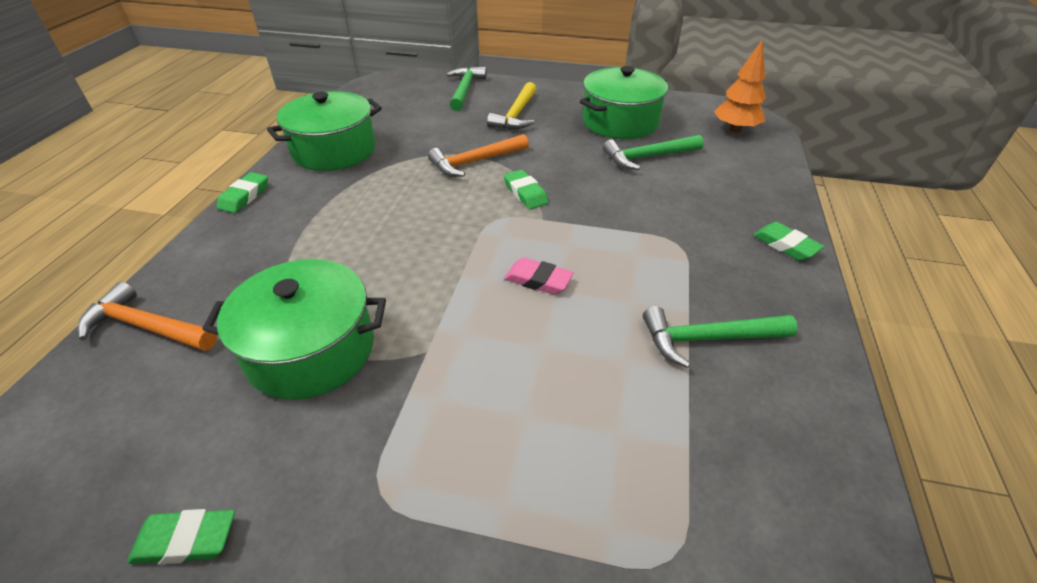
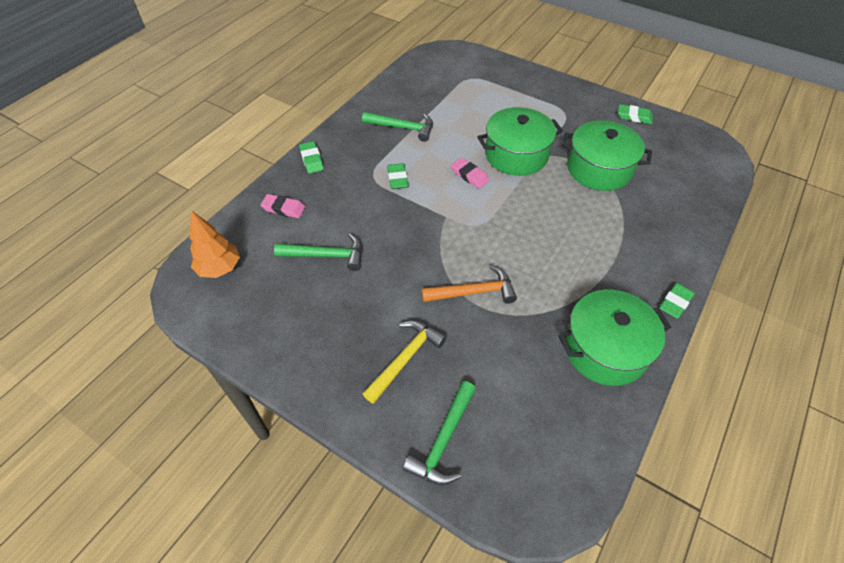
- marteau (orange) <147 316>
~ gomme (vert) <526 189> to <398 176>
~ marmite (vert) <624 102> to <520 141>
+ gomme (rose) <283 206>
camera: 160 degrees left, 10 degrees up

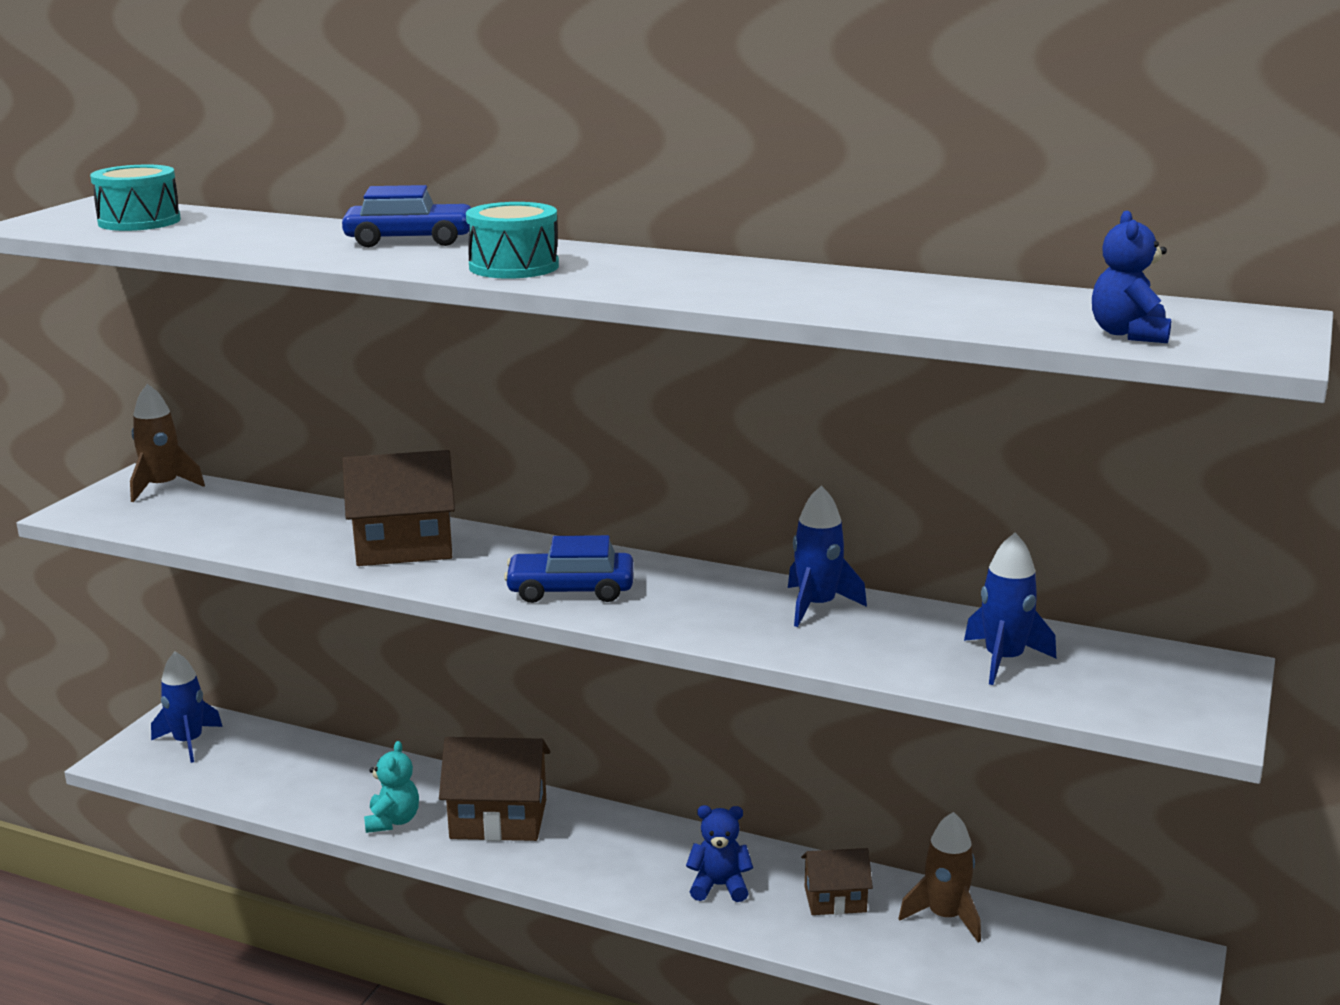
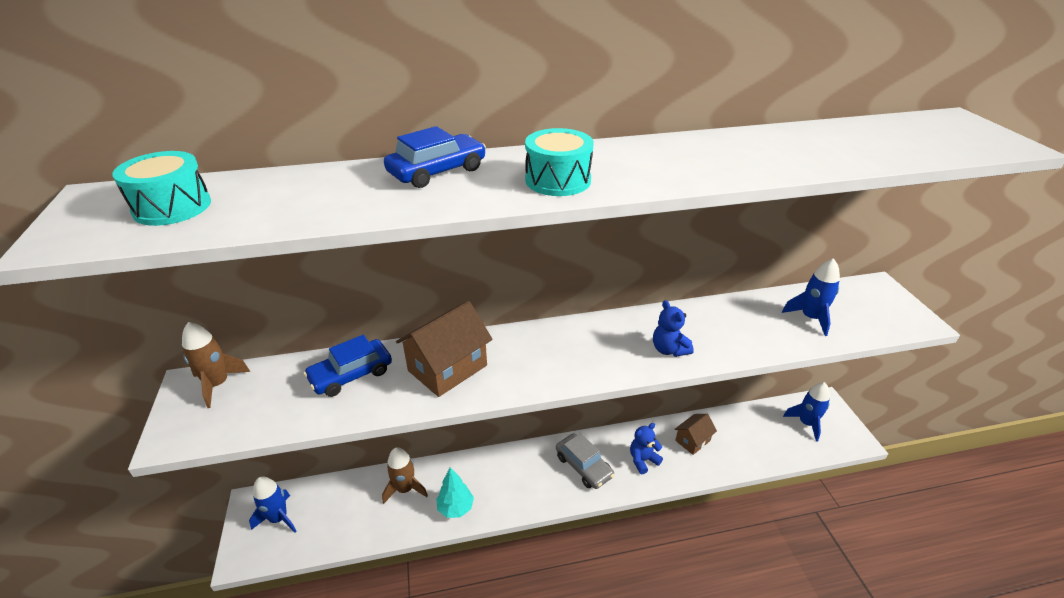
~ ours en peluche (turquoise) <391 787> to arbre (turquoise) <455 492>
- maison (marron) <494 789>
~ voiture (bleu) <569 569> to <348 366>
~ fusée (bleu) <827 556> to <806 412>
~ fusée (marron) <939 877> to <405 475>
~ ours en peluche (bleu) <1131 276> to <673 328>
+ voiture (gris) <585 461>
camera: 35 degrees left, 15 degrees up

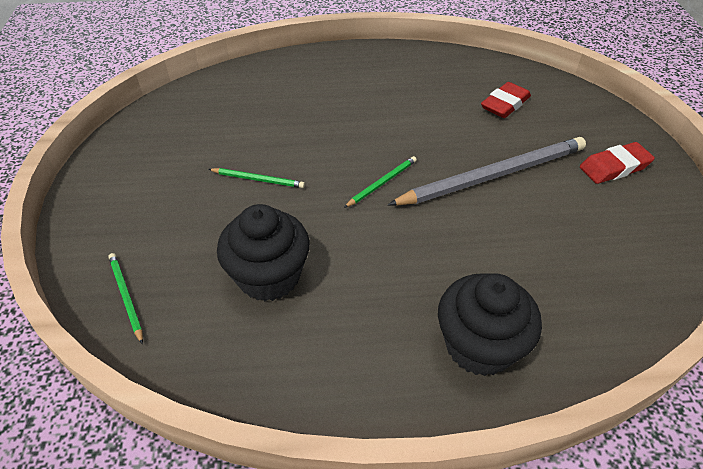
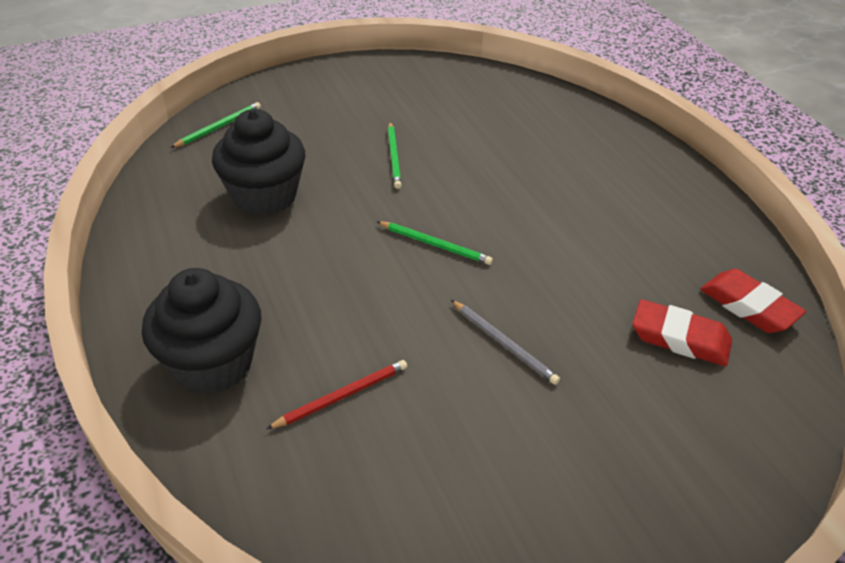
~ crayon (gris) <487 171> = <505 342> x0.44
~ gomme (rouge) <617 163> to <753 301>
+ crayon (rouge) <337 394>
camera: 70 degrees right, 5 degrees down

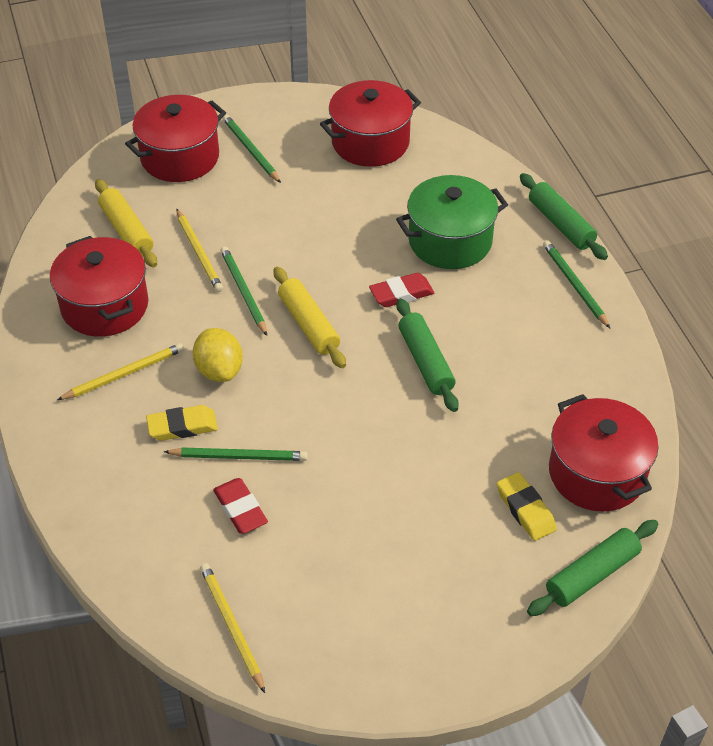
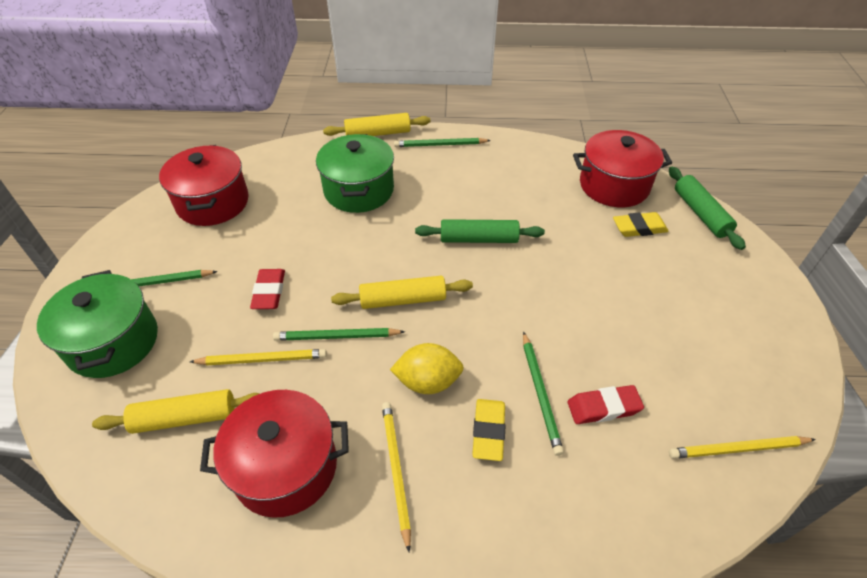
~ marmite (rouge) <175 138> to marmite (vert) <97 324>
~ crayon (vert) <236 454> = <543 393> 150 degrees clockwise
~ gomme (rouge) <401 290> to <267 289>
~ rouleau à pâtisserie (vert) <564 216> to rouleau à pâtisserie (jaune) <377 124>
camera: 70 degrees left, 0 degrees up

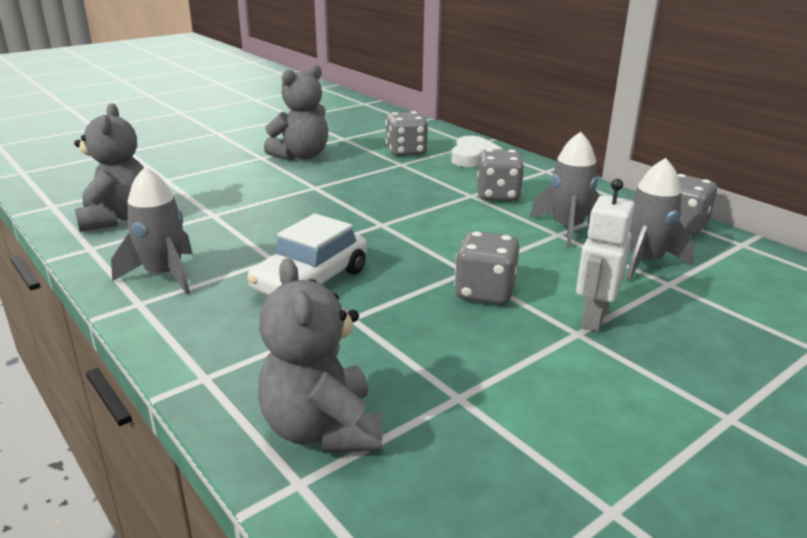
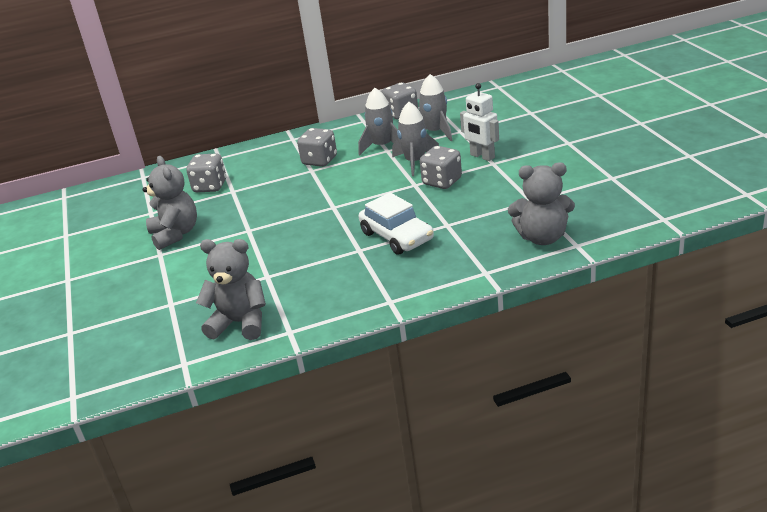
~ fusée (gris) <152 231> to <415 139>
- cœur (blanc) <477 151>
camera: 65 degrees left, 5 degrees up

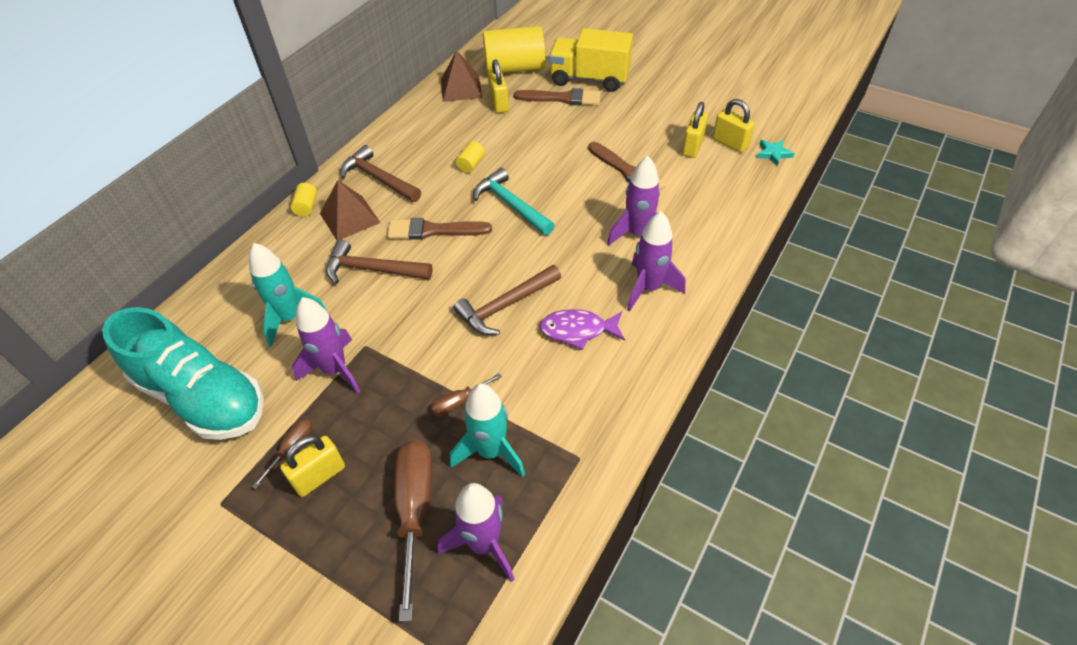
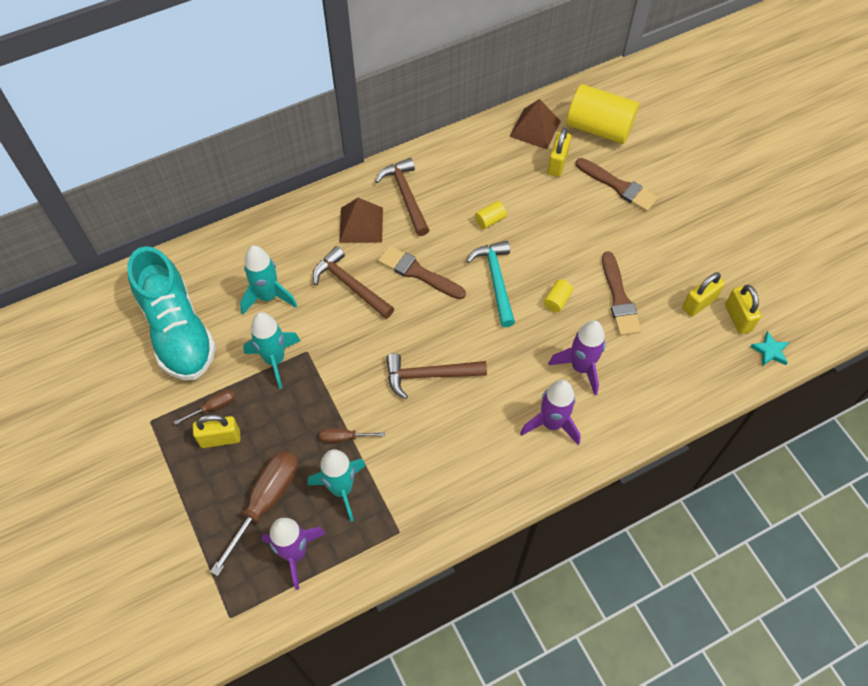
~ cylindre (jaune) <304 200> to <558 295>
~ fusée (violet) <326 345> to fusée (turquoise) <271 350>
- poisson (violet) <582 329>
- camion (jaune) <591 60>
camera: 30 degrees right, 10 degrees up

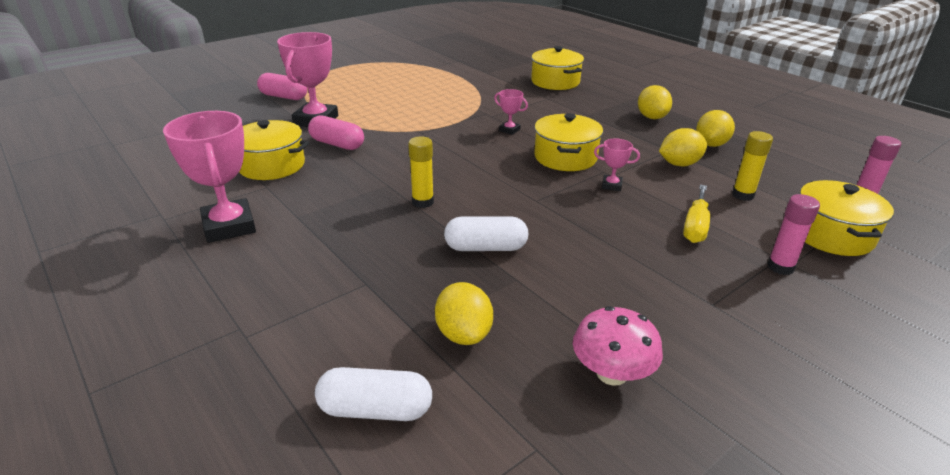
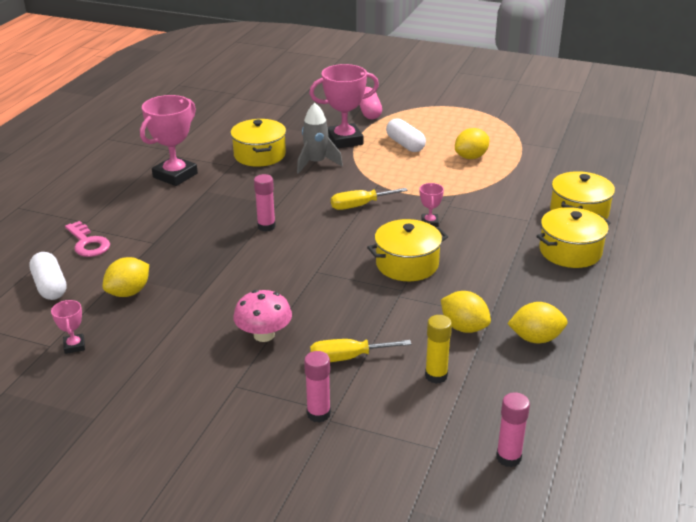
~ gélule (rose) <336 132> to fusée (gris) <320 138>
~ bâton de colle (jaune) <421 172> to bâton de colle (rose) <265 203>
~ gélule (blanc) <486 233> to <406 135>
~ champignon (rose) <618 346> to <262 316>
~ trophée (rose) <617 164> to <68 327>
~ citron (jaune) <655 102> to <472 143>
~ marmite (jaune) <846 218> to <573 237>
+ clé (rose) <87 239>
+ tournevis (jaune) <369 199>
camera: 60 degrees right, 0 degrees up

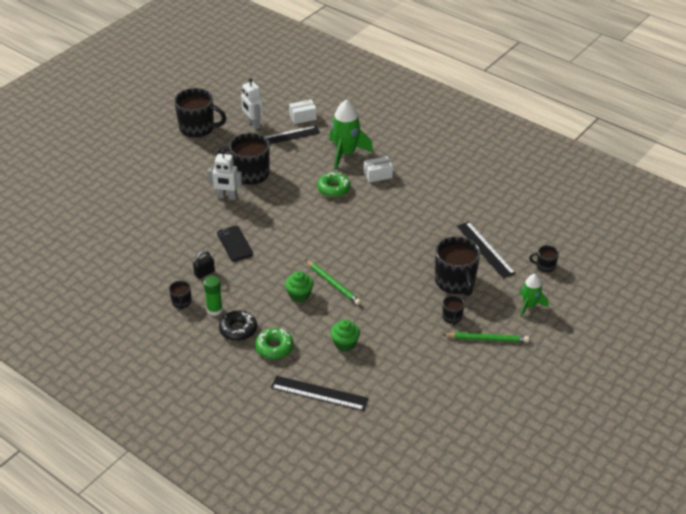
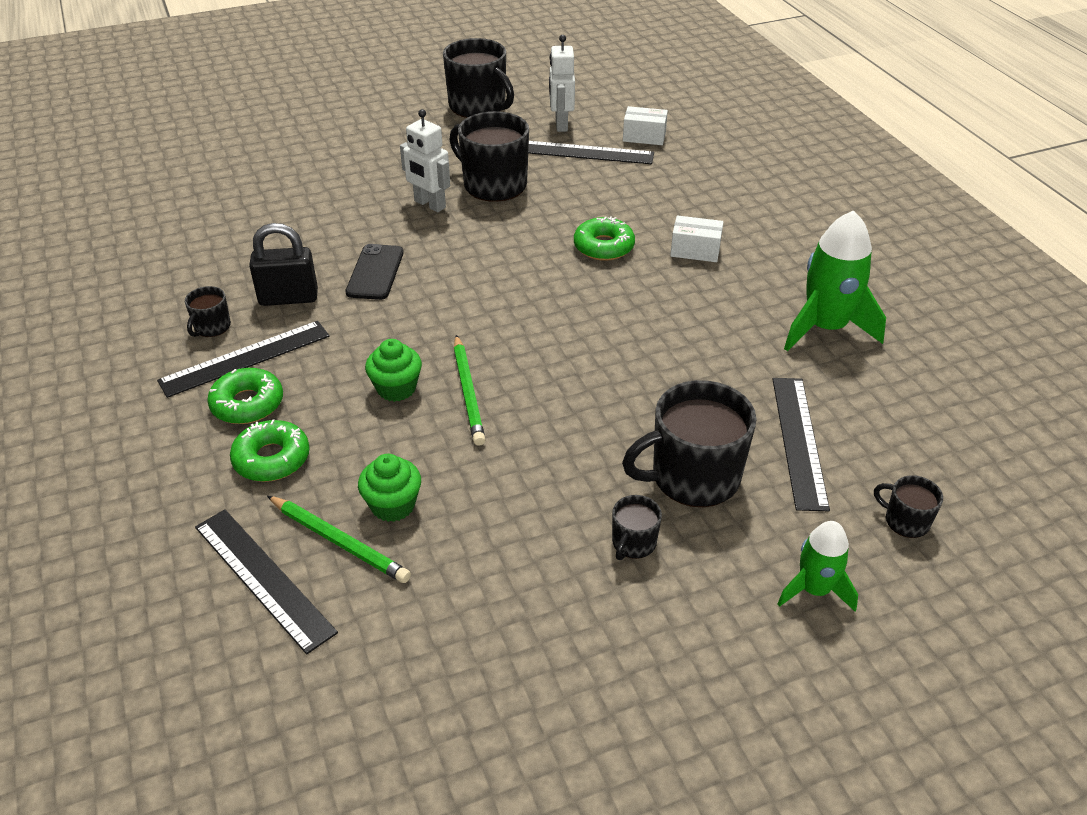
~ cadenas (noir) <204 264> = <283 264> x1.61
~ bâton de colle (vert) <213 296> to règle (noir) <243 359>
~ beignet (noir) <238 325> to beignet (vert) <245 396>
~ fusée (vert) <351 135> to <835 280>
~ tasse (noir) <457 266> = <689 443> 60 degrees clockwise
~ crayon (vert) <486 337> to <339 539>
camera: 30 degrees right, 0 degrees up

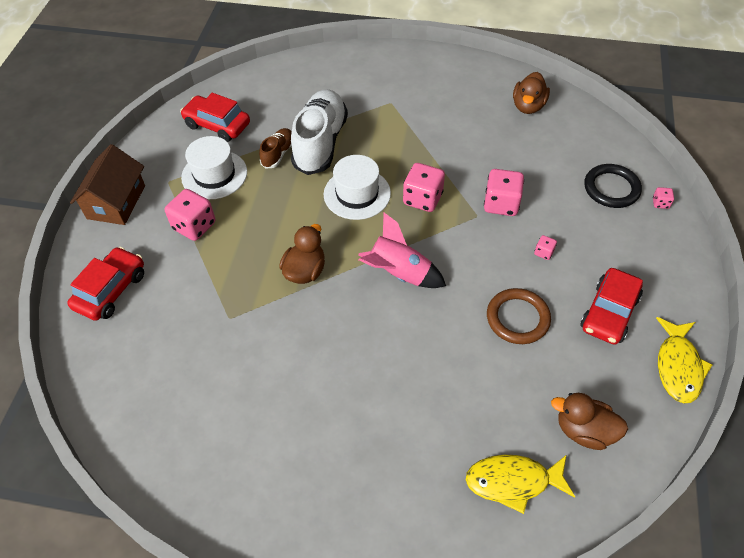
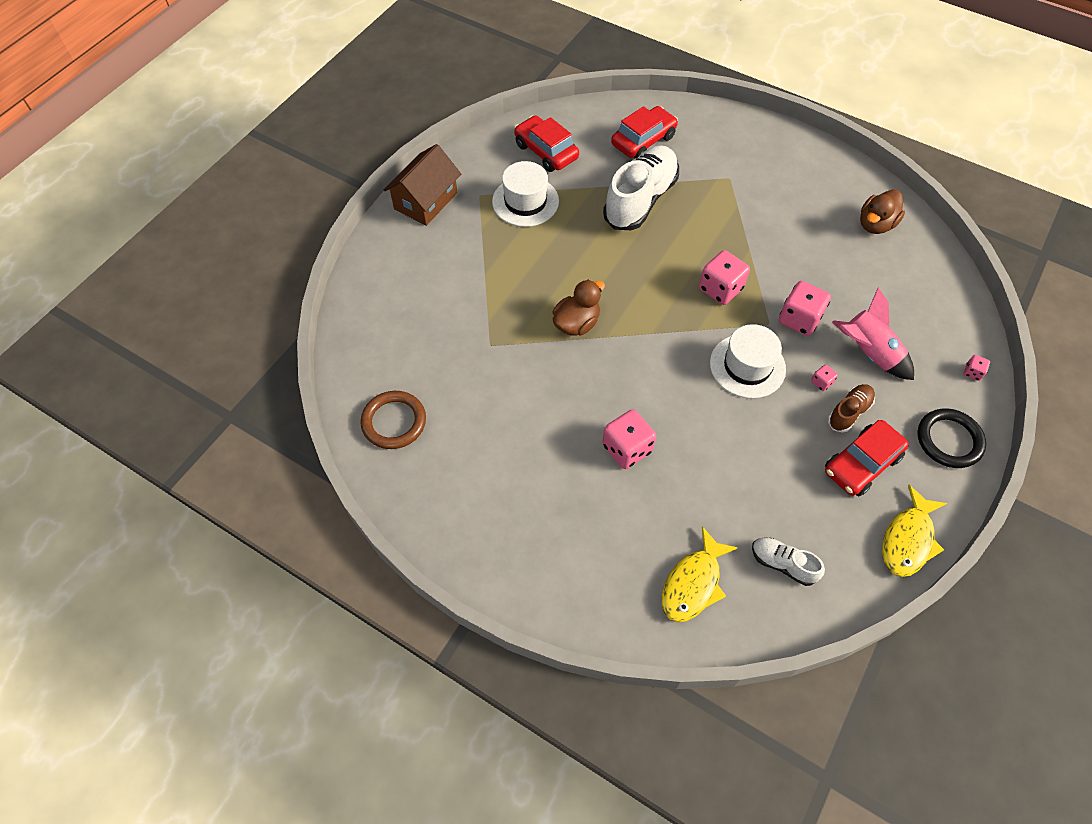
~ voiture (rouge) <105 284> to <644 132>
~ dé (rose) <190 215> to <629 439>
~ chaussure (marron) <275 148> to <851 408>
~ chapeau (blanc) <357 187> to <748 361>
~ fusée (rose) <402 250> to <873 334>
~ poisson (jaune) <520 484> = <700 574> 75 degrees counterclockwise
~ anneau (marron) <519 316> to <393 420>
~ canard (marron) <589 421> to chaussure (blanc) <788 561>
~ anneau (noir) <613 186> to <951 438>
camera: 20 degrees right, 5 degrees up

